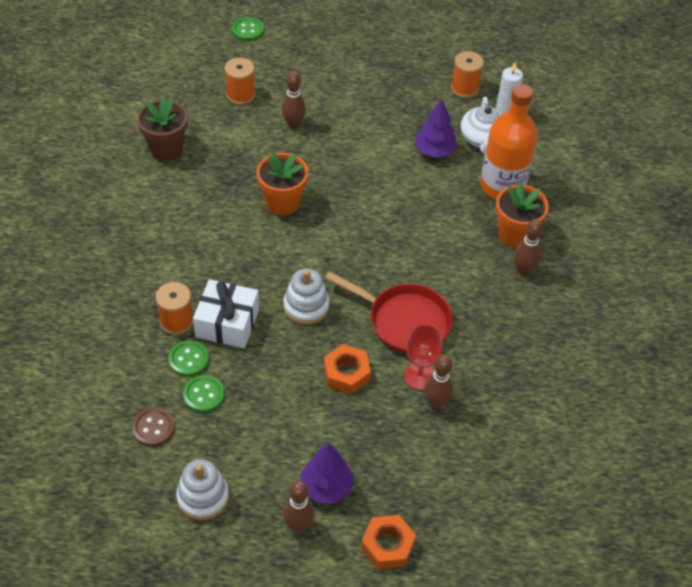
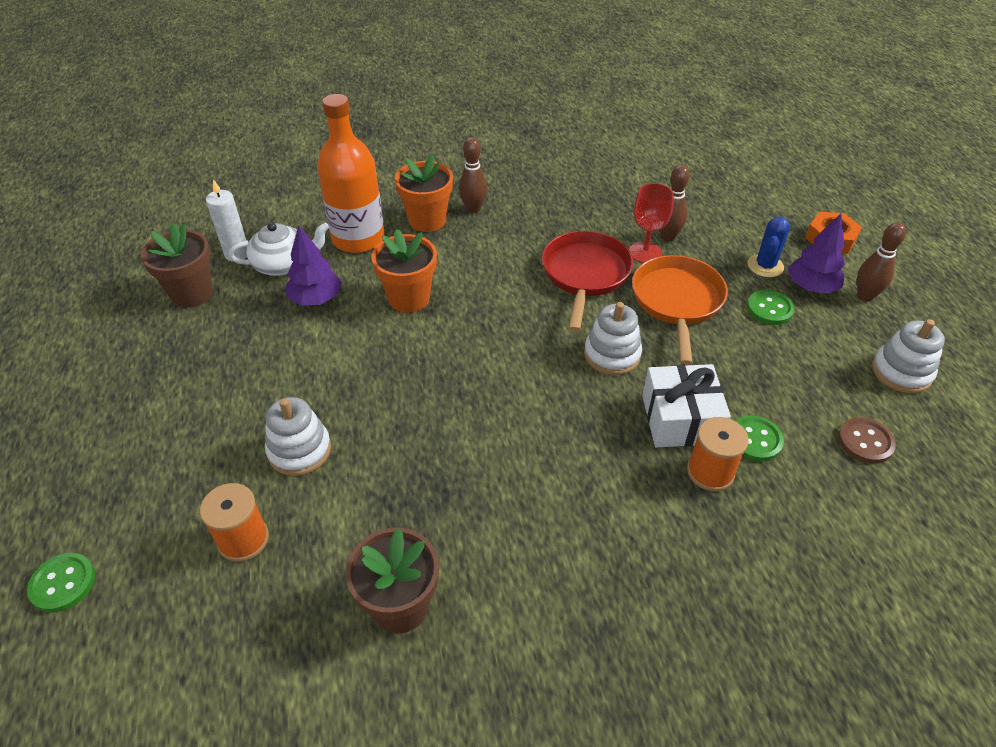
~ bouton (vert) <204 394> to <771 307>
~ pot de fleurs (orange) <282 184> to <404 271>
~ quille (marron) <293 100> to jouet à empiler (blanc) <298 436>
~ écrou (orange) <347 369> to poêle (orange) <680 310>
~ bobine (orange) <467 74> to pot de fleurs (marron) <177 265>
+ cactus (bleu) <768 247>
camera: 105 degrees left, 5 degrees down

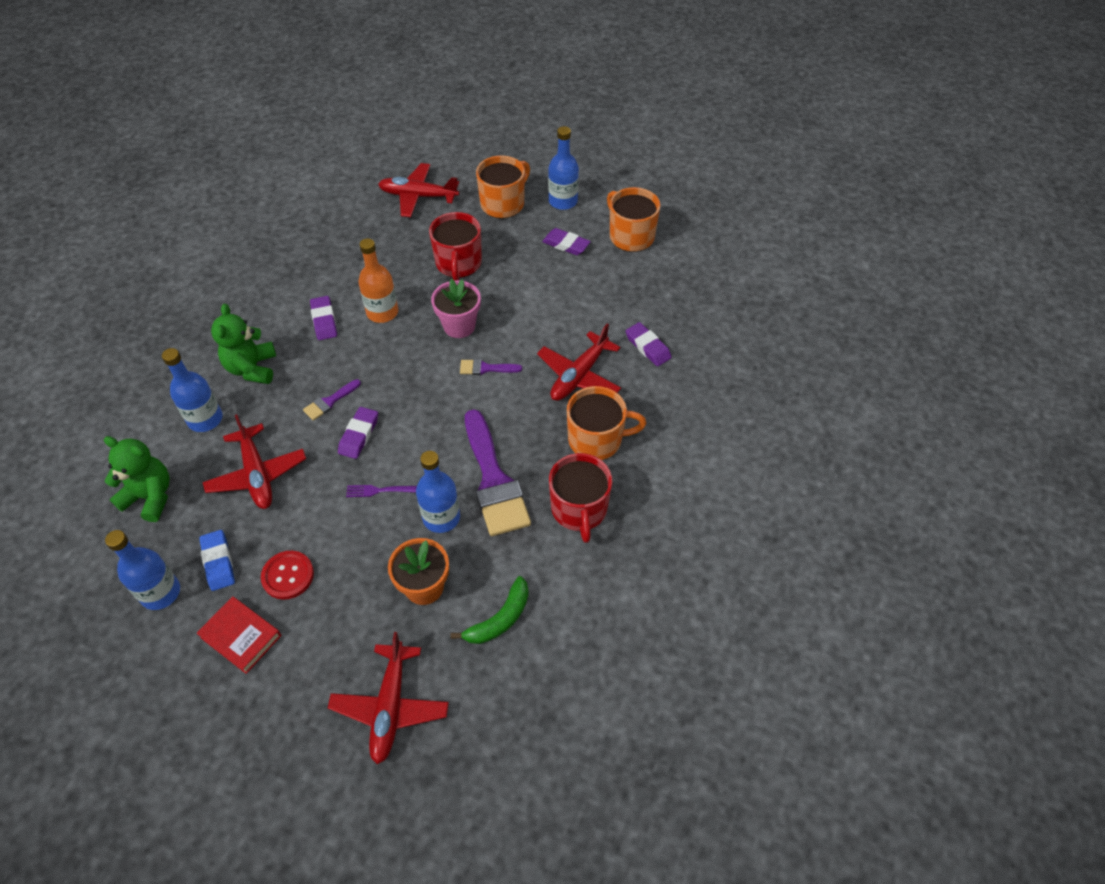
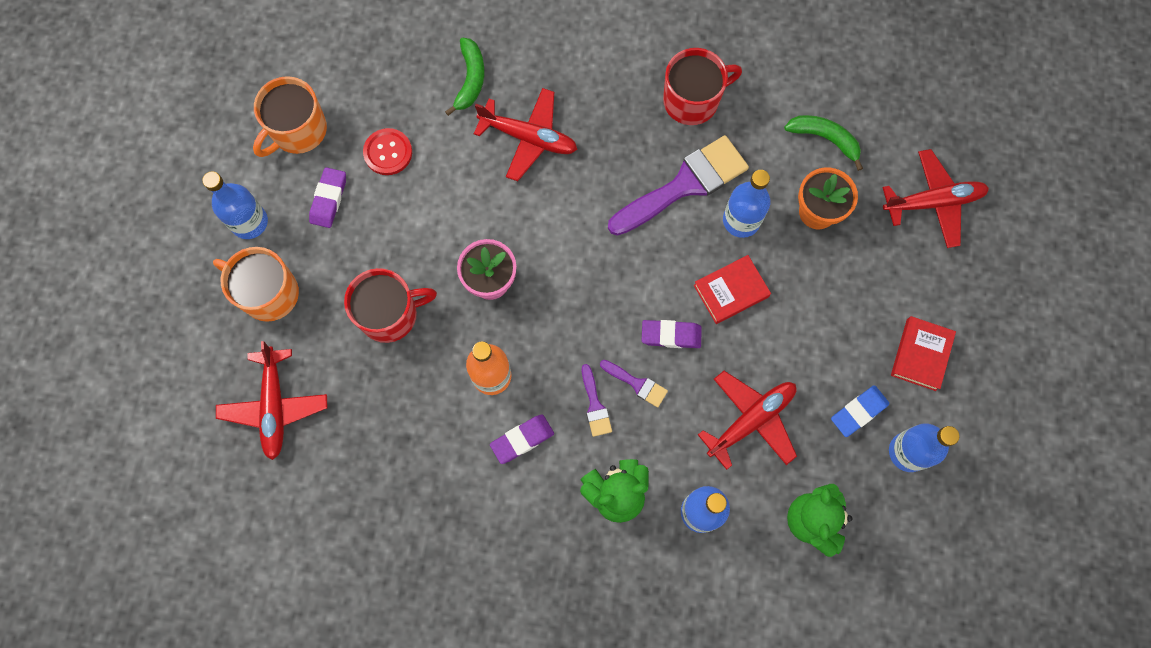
~ bouton (rouge) <287 575> to <387 151>
~ fourchette (violet) <381 491> to livre (rouge) <732 289>
~ pinceau (violet) <491 367> to <597 400>
- tasse (orange) <606 423>
~ gomme (violet) <649 344> to banane (vert) <465 77>
camera: 105 degrees left, 20 degrees up

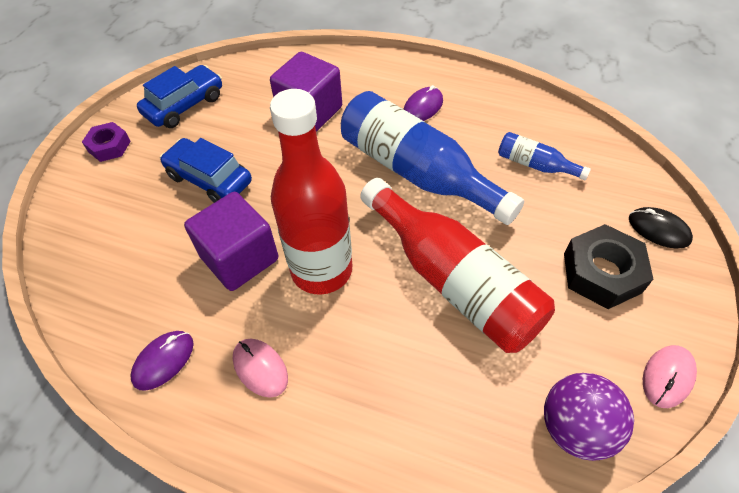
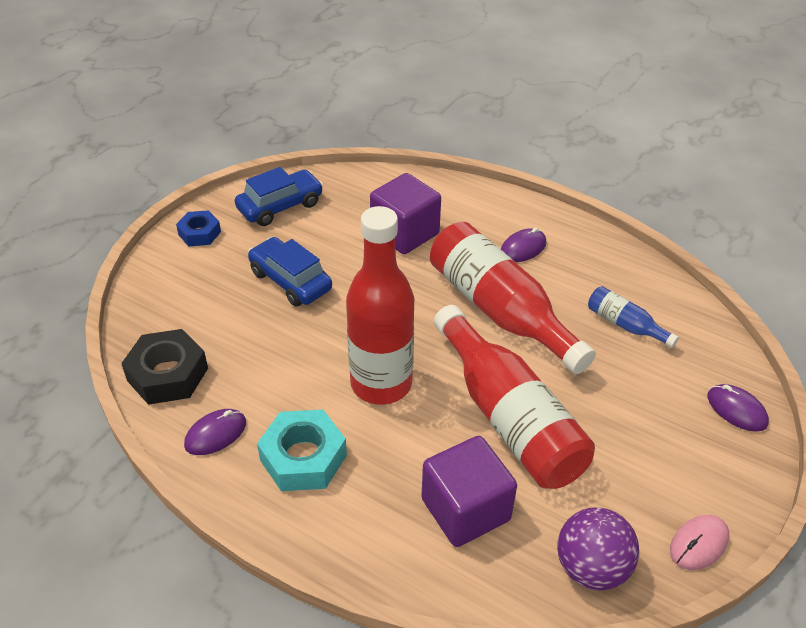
~ écrou (violet) <106 142> to écrou (bleu) <198 228>
~ cube (violet) <231 241> to <469 491>
~ souris (rose) <260 368> to écrou (turquoise) <302 450>
~ bouteille (bleu) <432 158> to bouteille (rouge) <513 298>
~ écrou (noir) <608 266> to <164 367>
~ souris (noir) <661 227> to souris (violet) <738 408>
camera: 10 degrees right, 10 degrees down

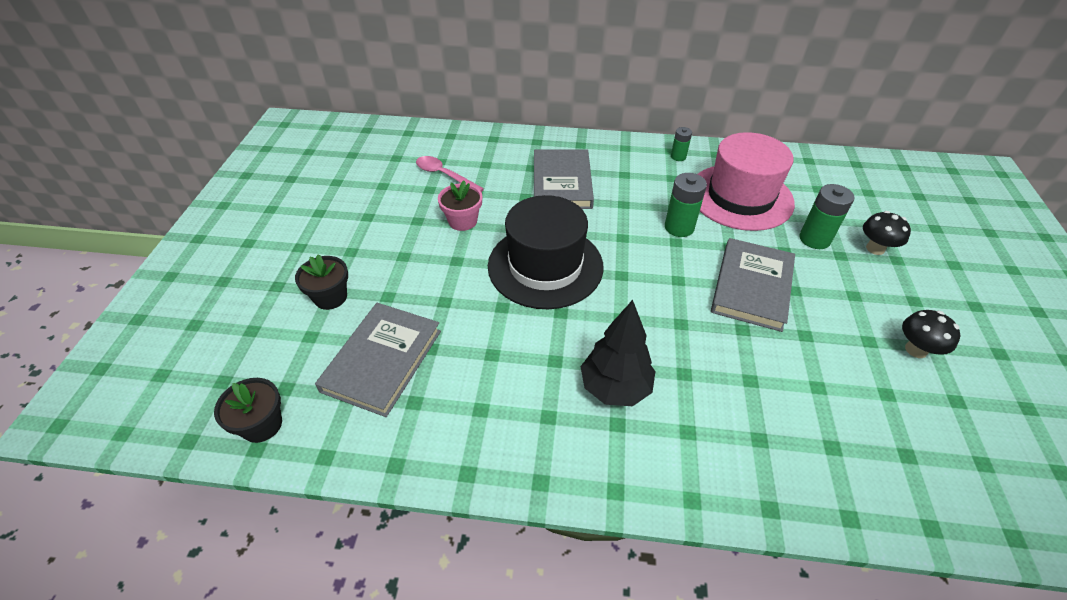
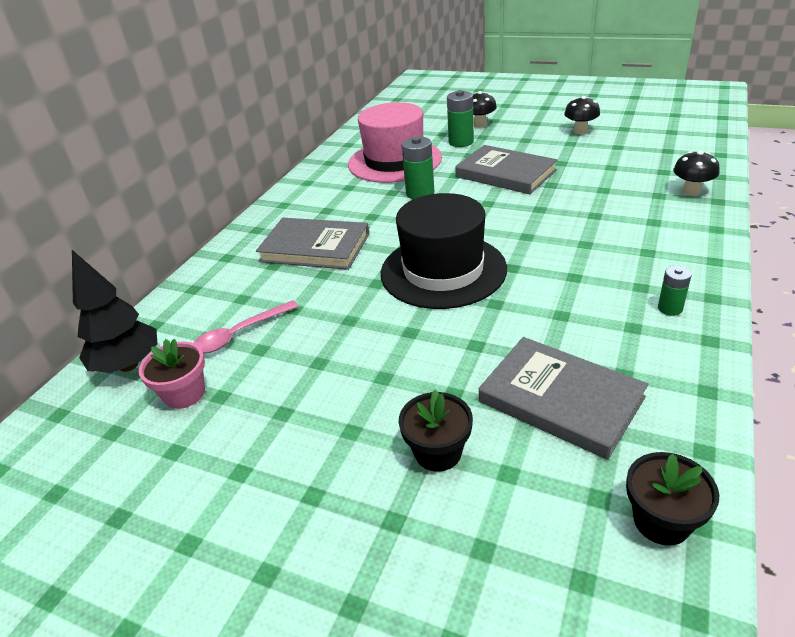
~ pot de fleurs (rose) <460 206> to <172 374>
~ arbre (noir) <618 353> to <115 311>
~ pile (vert) <681 144> to <675 291>
+ champignon (noir) <696 173>
camera: 70 degrees left, 10 degrees down

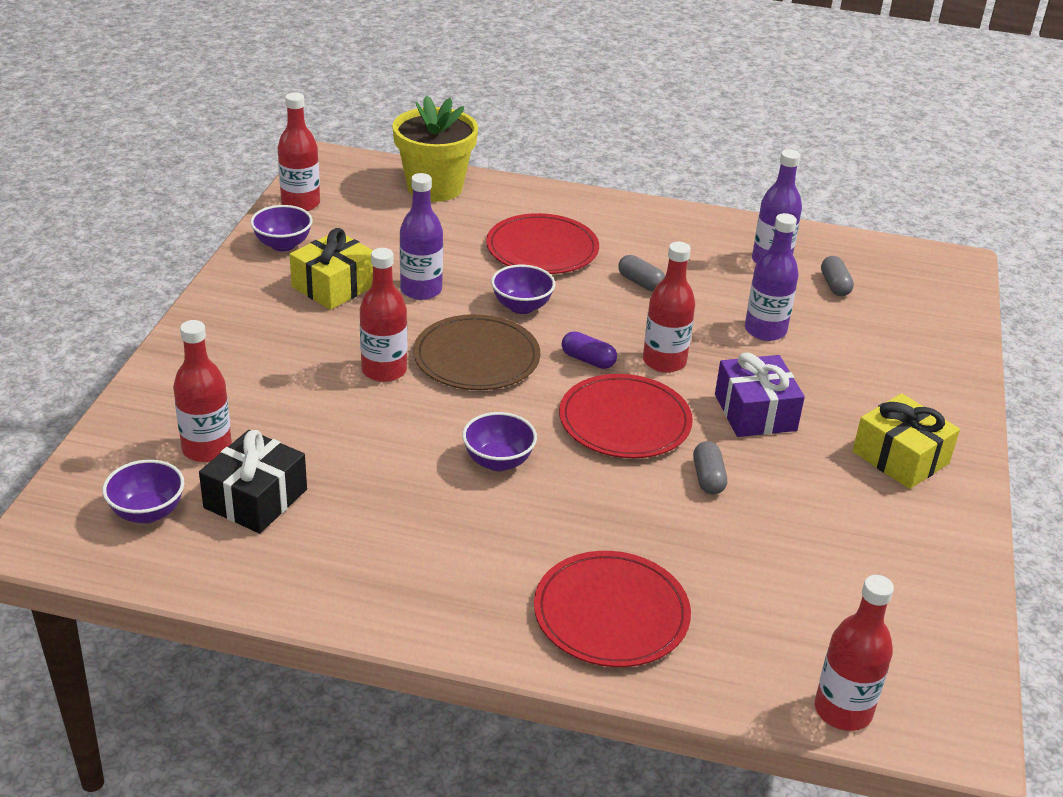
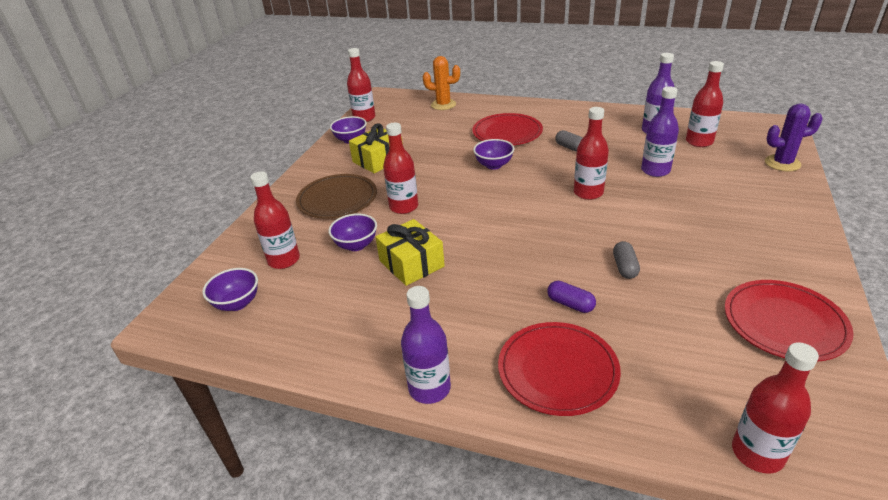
- cadeau (noir) <253 481>
~ pot de fleurs (jaune) <435 148> to cactus (orange) <441 83>
~ bouteille (violet) <421 236> to <426 345>
~ assiette (marron) <476 352> to <336 196>
~ bol (violet) <499 441> to <352 232>
~ assiette (rouge) <626 416> to <789 321>
~ gélule (violet) <589 350> to <571 297>
- cadeau (violet) <760 394>
~ gélule (gris) <837 276> to bouteille (rouge) <705 104>
~ cadeau (jaune) <906 441> to <410 252>
+ cactus (violet) <794 137>
camera: 10 degrees right, 0 degrees up

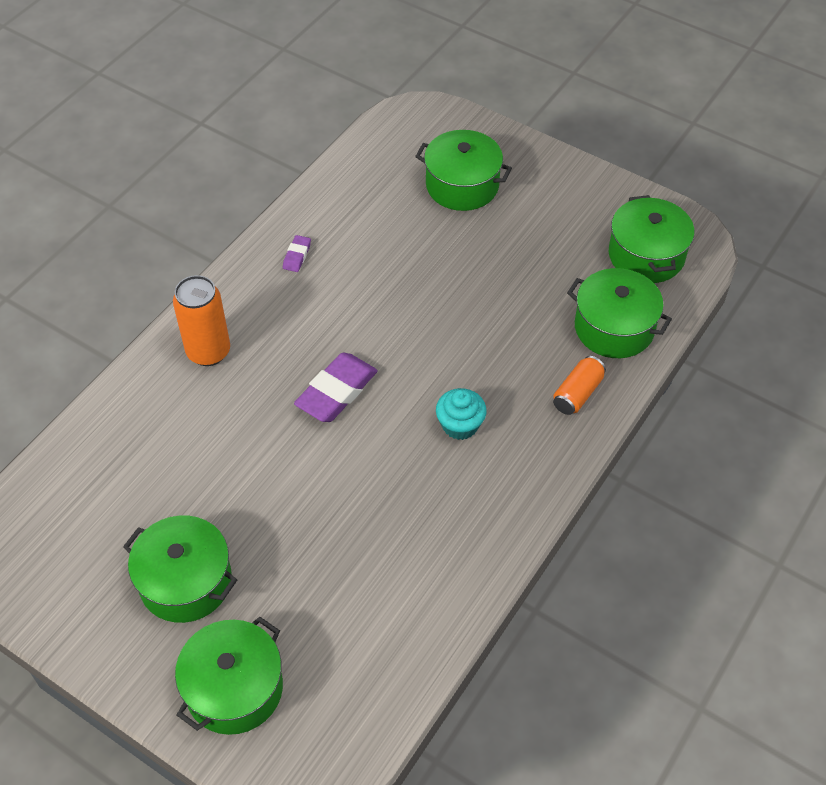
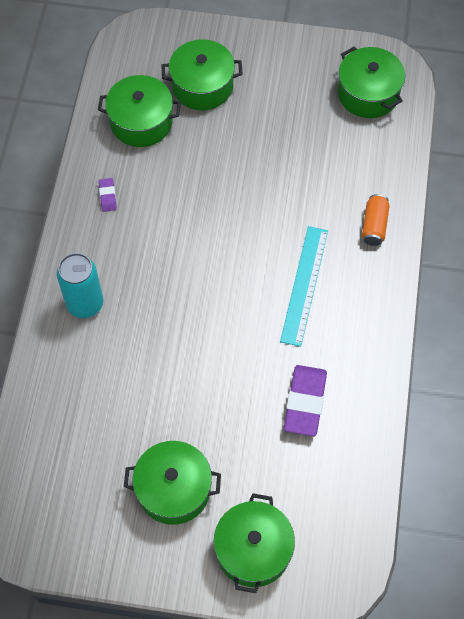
~ canette (orange) <201 320> to canette (turquoise) <80 285>
~ gomme (violet) <336 387> to <305 400>
~ muffin (turquoise) <461 414> to règle (turquoise) <304 286>
~ marmite (vert) <619 313> to <139 111>
camera: 25 degrees left, 10 degrees up

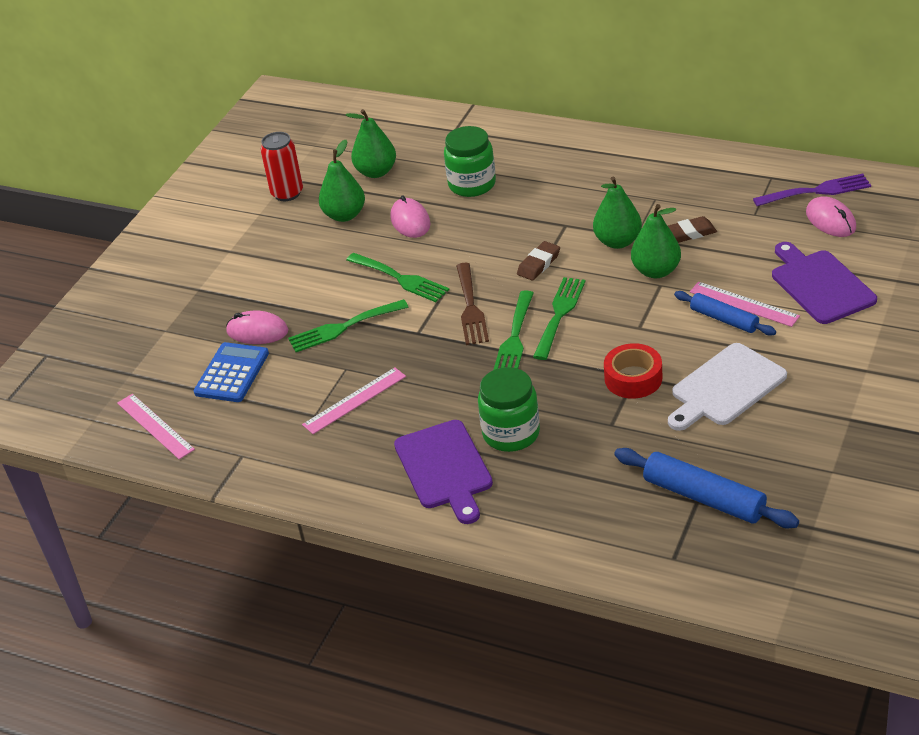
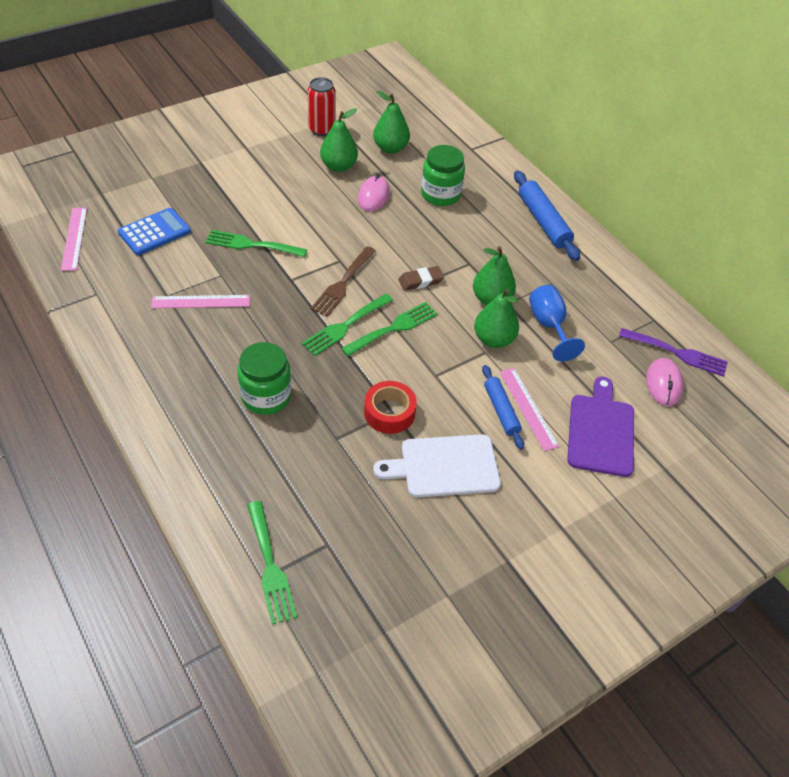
- souris (rose) <257 327>
~ fourchette (vert) <397 277> to <272 563>
- planche à découper (violet) <443 472>
~ rouleau à pâtisserie (bleu) <706 488> to <547 215>
~ gomme (marron) <692 229> to verre à pied (bleu) <557 323>
camera: 25 degrees right, 10 degrees up

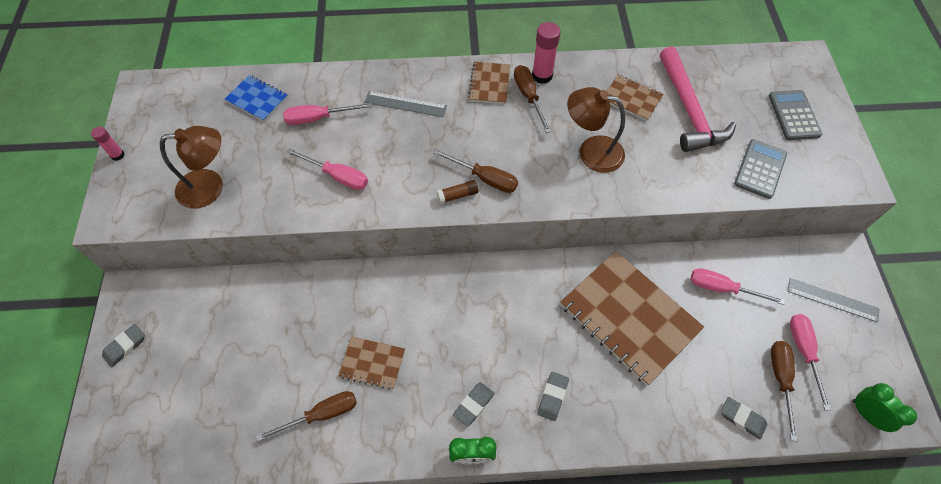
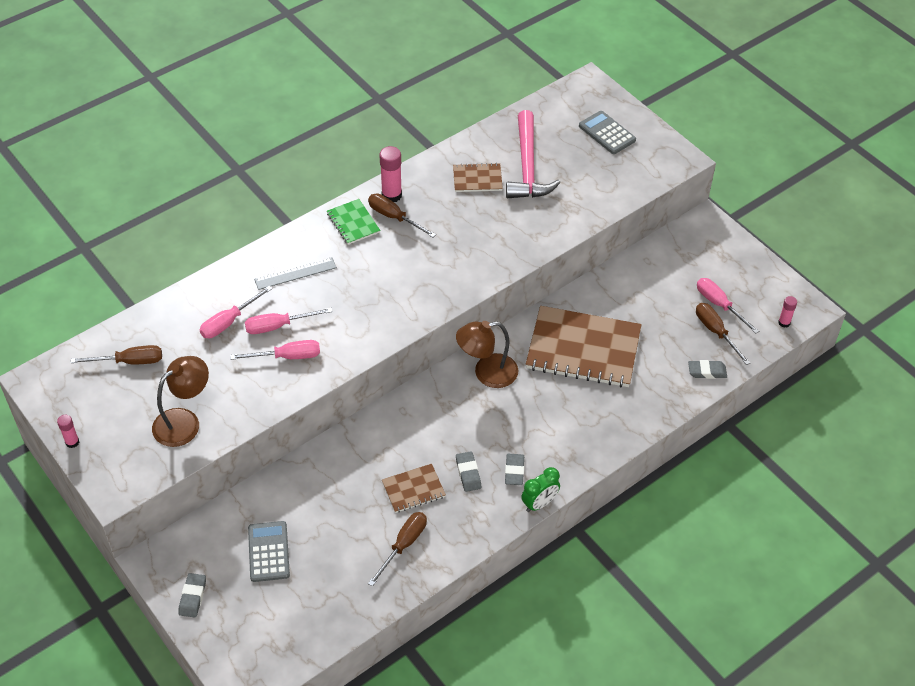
- carnet (bleu) <256 98>
~ tournevis (marron) <475 171> to <116 354>
- bâton de colle (marron) <457 192>
~ carnet (marron) <489 83> to carnet (vert) <353 222>
~ gomme (gris) <553 396> to <468 471>
~ lampe (marron) <596 130> to <487 354>
~ marteau (rose) <698 99> = <533 154> 45 degrees clockwise
~ tournevis (rose) <738 286> to <288 321>
~ calculatrice (gris) <760 169> to <269 551>
- règle (gris) <833 300>
~ réveil (vert) <884 407> to bâton de colle (rose) <787 312>
camera: 35 degrees left, 10 degrees down

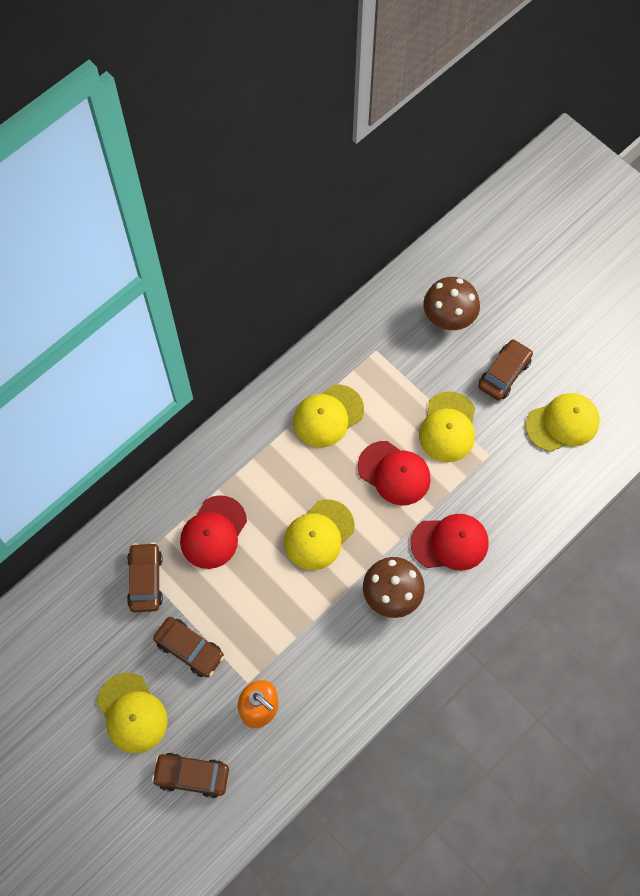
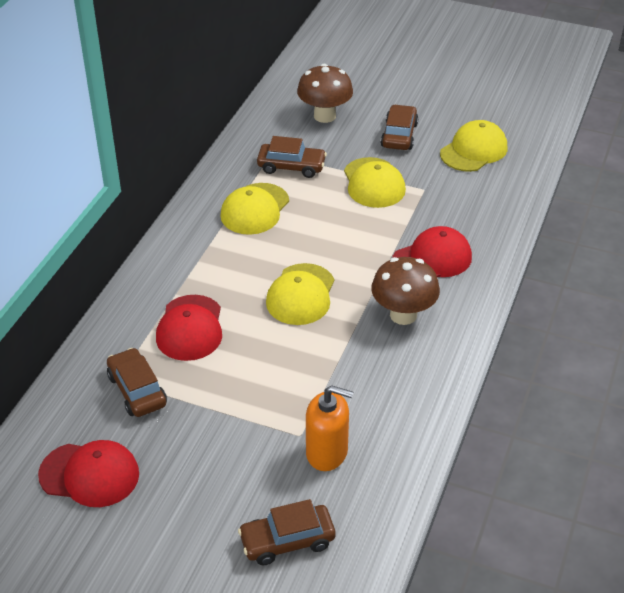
- casquette (jaune) <132 713>
~ voiture (marron) <188 647> to <292 157>
~ casquette (rouge) <394 473> to <88 473>
camera: 25 degrees left, 25 degrees down

